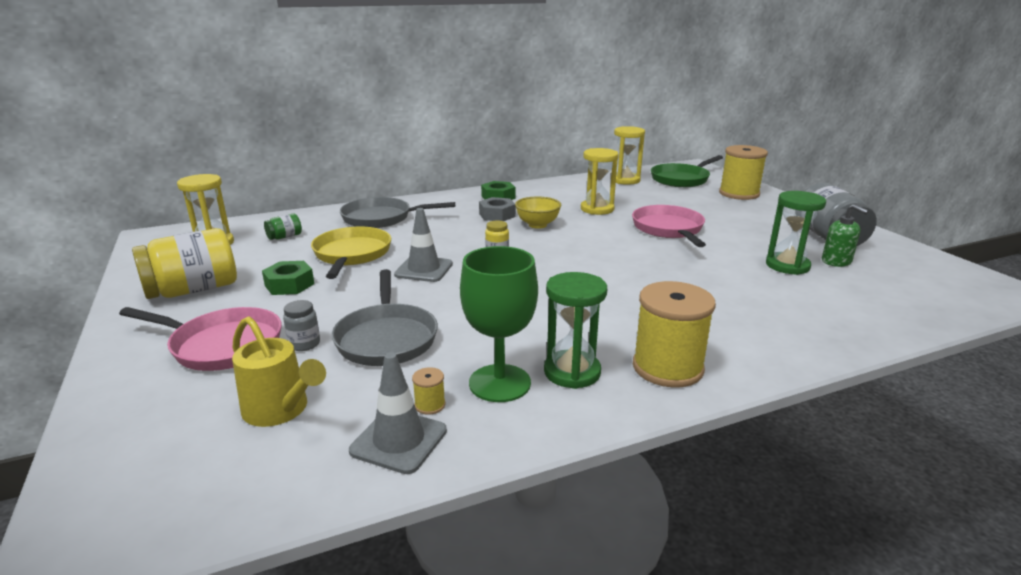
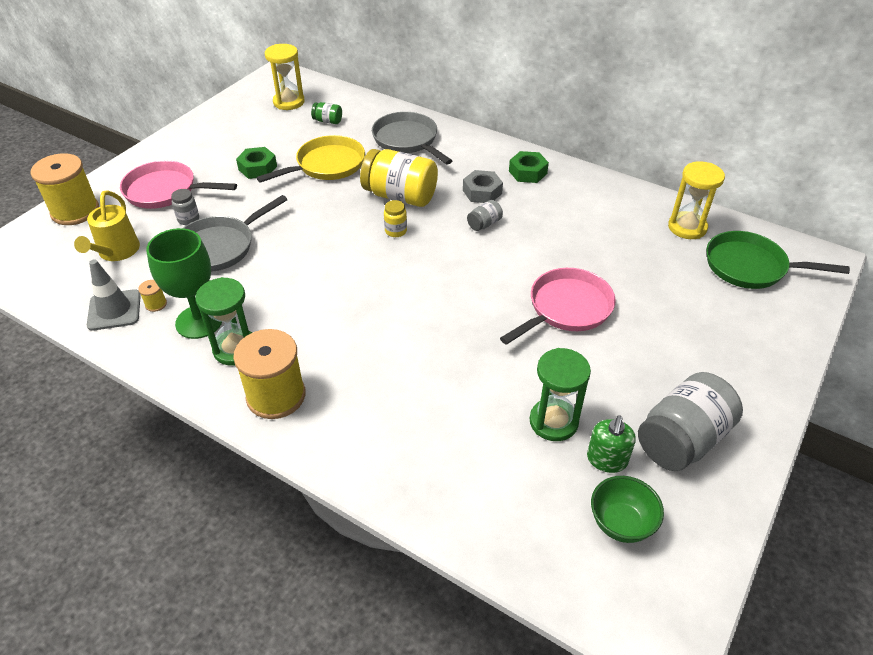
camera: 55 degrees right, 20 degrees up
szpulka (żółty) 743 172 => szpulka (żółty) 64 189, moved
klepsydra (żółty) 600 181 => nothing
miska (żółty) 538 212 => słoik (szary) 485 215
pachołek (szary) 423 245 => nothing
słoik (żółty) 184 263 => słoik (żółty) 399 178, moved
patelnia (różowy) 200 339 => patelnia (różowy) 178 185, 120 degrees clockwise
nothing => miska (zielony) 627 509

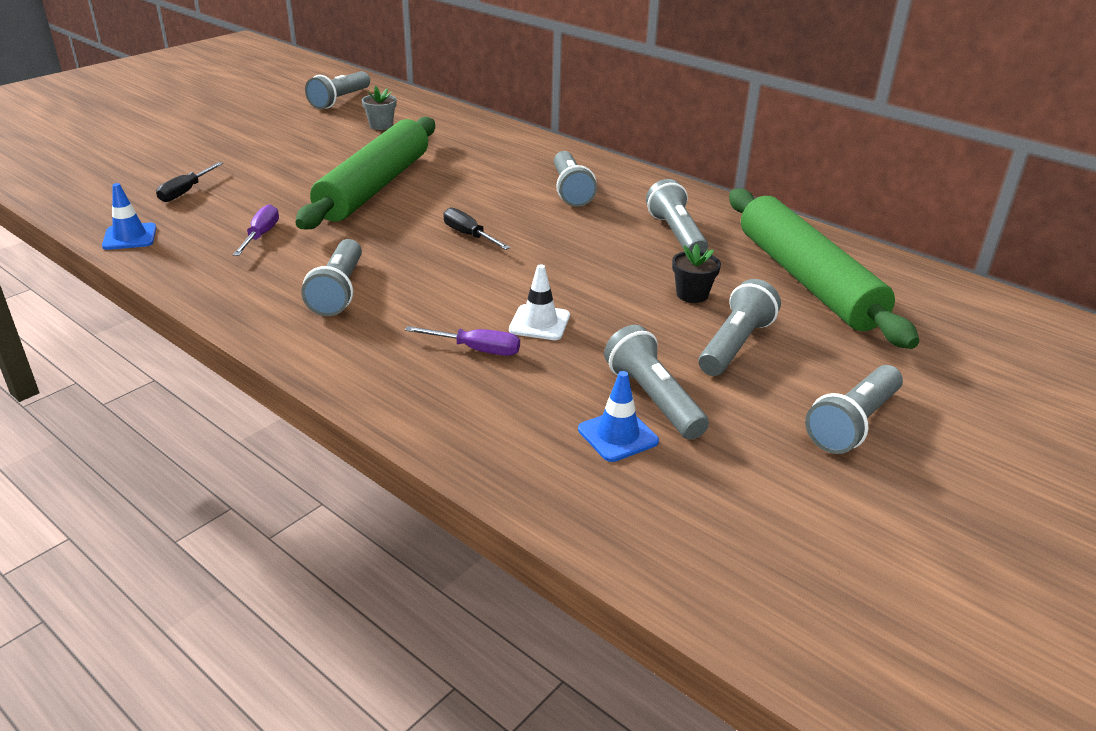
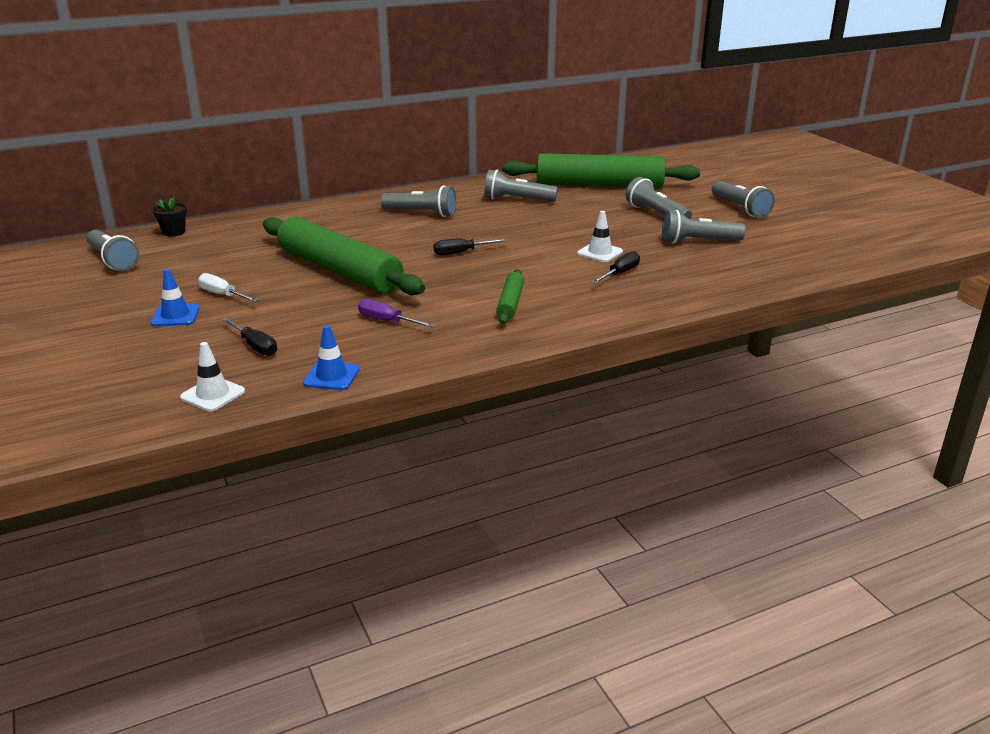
camera: 65 degrees left, 5 degrees down
doniczka (szary) 379 108 => nothing
latarka (szary) 331 277 => wałek do ciasta (zielony) 510 296
doniczka (czarny) 696 273 => doniczka (czarny) 170 216, moved
śrubokręt (fioletowy) 462 341 => śrubokręt (czarny) 616 267
pachołek (niebieski) 618 416 => pachołek (niebieski) 175 297, moved
nothing => śrubokręt (biały) 228 287
nothing => pachołek (biały) 212 376

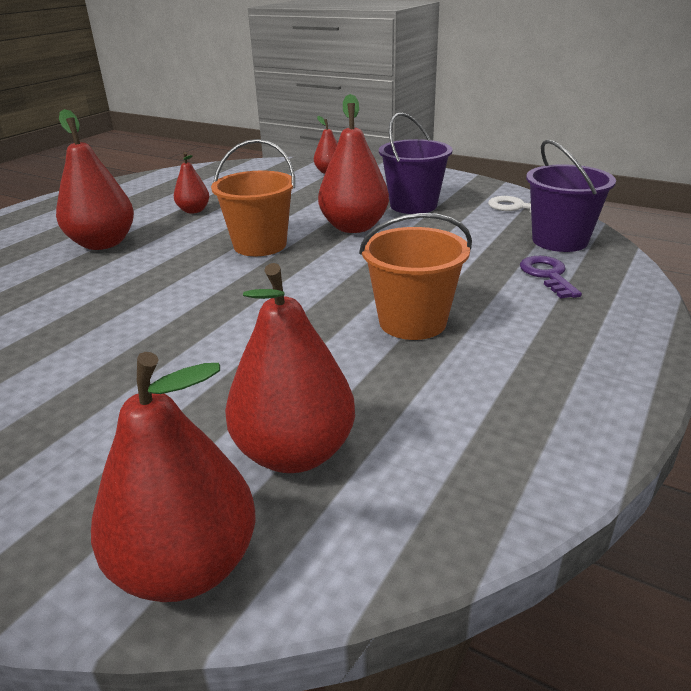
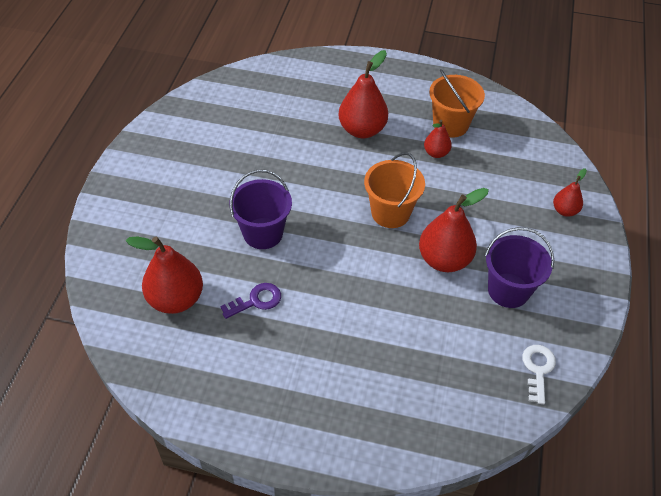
camera: 70 degrees right, 20 degrees up
wiadro (fioletowy) 571 195 => wiadro (fioletowy) 260 209, moved
wiadro (pomarańczowy) 415 276 => wiadro (pomarańczowy) 457 103, moved
klucz (fioletowy) 551 277 => klucz (fioletowy) 250 301, moved
gruszka (czerwony) 173 477 => nothing

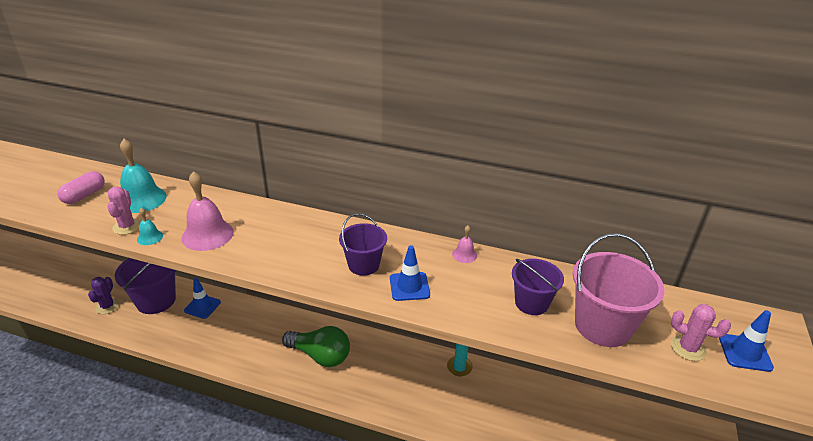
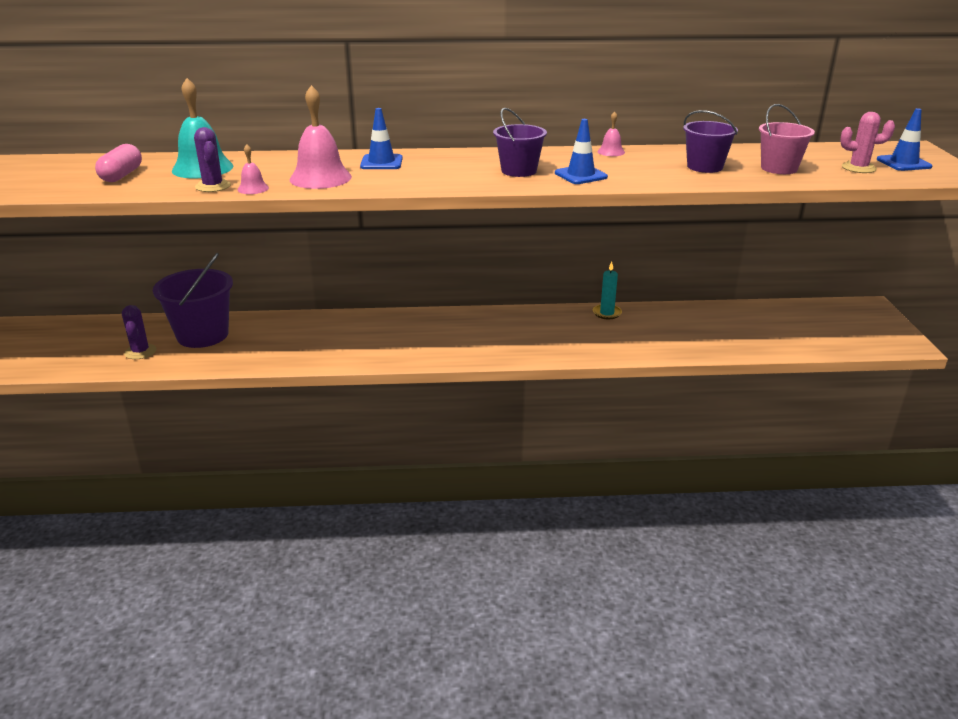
camera: 20 degrees left, 5 degrees down
kaktus (różowy) 124 210 => kaktus (fioletowy) 212 159
dzwonek (turkusowy) 150 226 => dzwonek (różowy) 253 169
wiadro (różowy) 619 290 => wiadro (różowy) 787 139, x0.63
pachołek (niebieski) 202 298 => pachołek (niebieski) 381 138, moved
żarówka (zielony) 316 346 => nothing

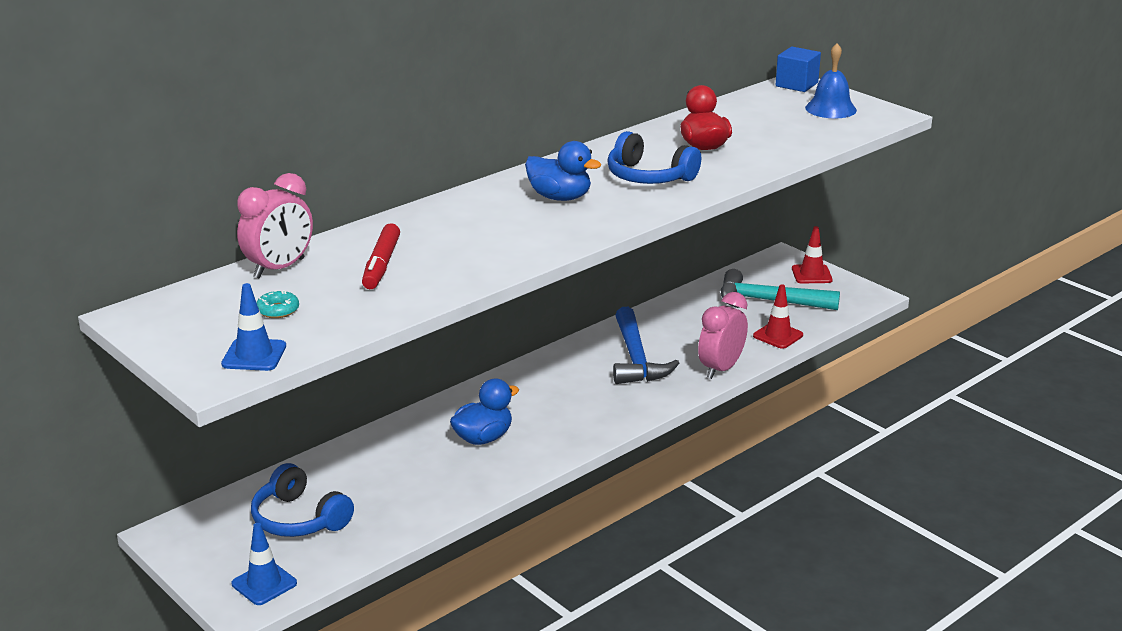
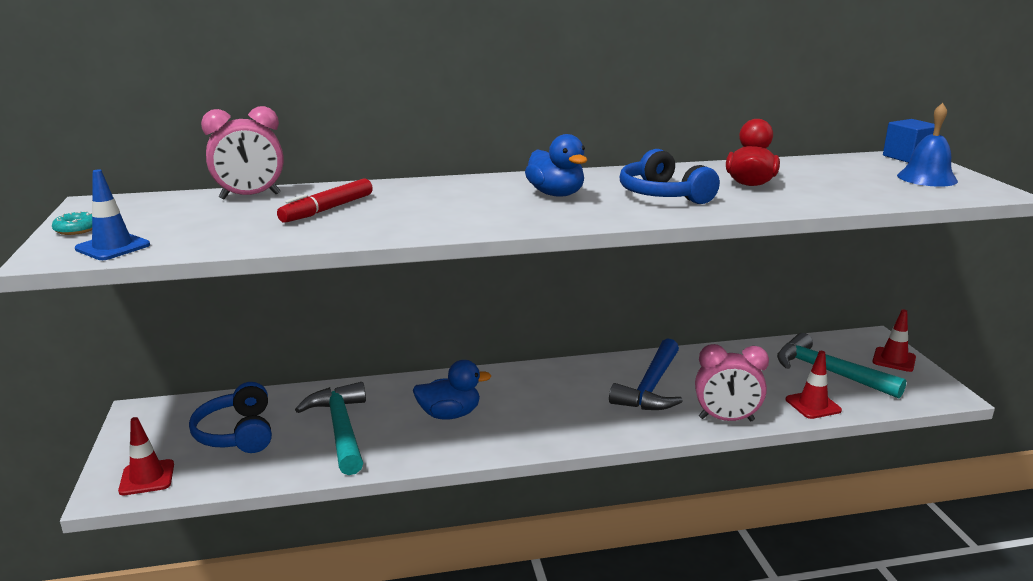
camera: 30 degrees right, 5 degrees down
donut (turkusowy) 278 304 => donut (turkusowy) 72 223, moved
budzik (różowy) 723 335 => budzik (różowy) 732 382, 150 degrees counterclockwise
pachołek (niebieski) 264 564 => pachołek (czerwony) 146 456
nothing => młotek (turkusowy) 330 428

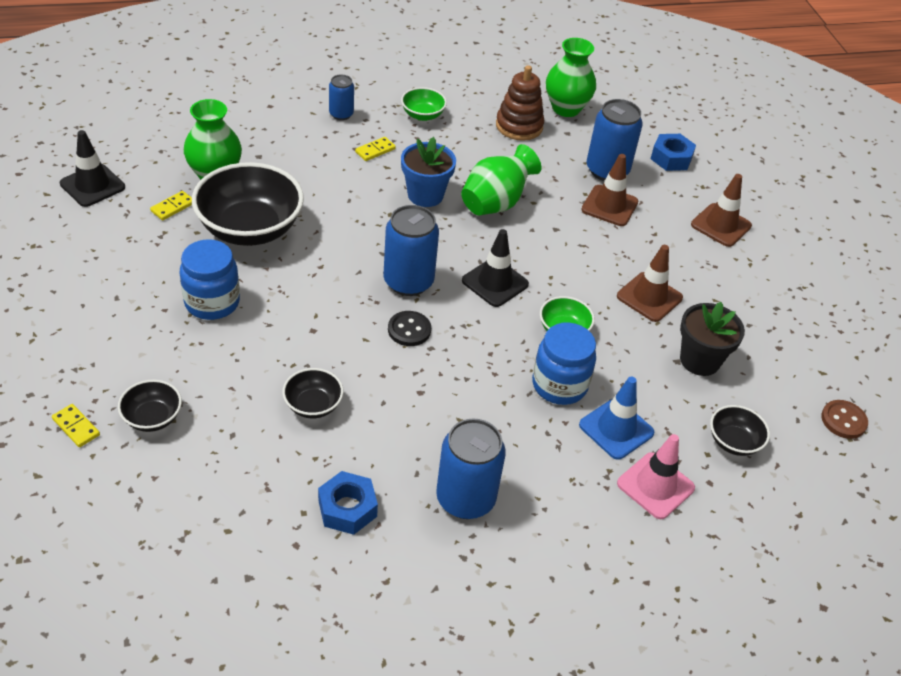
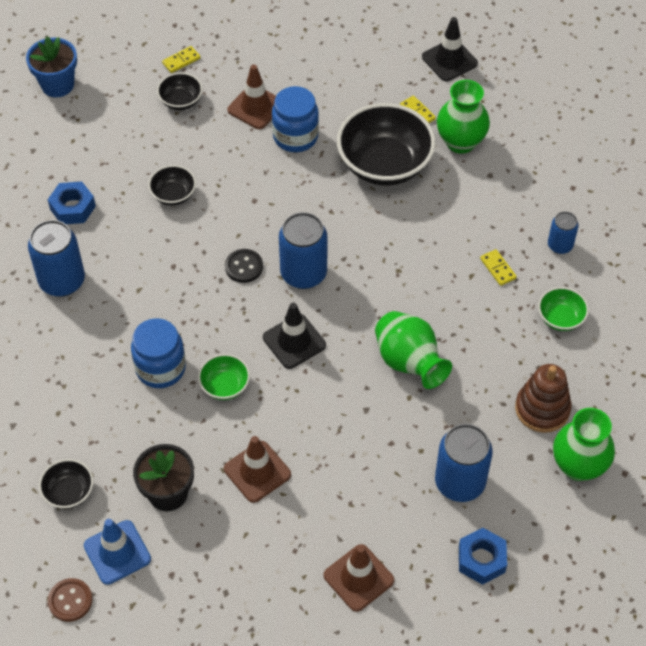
camera: 105 degrees right, 10 degrees up
doniczka (niebieski) 428 172 => doniczka (niebieski) 51 67, moved
pachołek (brązowy) 609 190 => pachołek (brązowy) 251 97, moved
pachołek (niebieski) 616 418 => pachołek (niebieski) 117 552, moved
pachołek (różowy) 656 476 => nothing

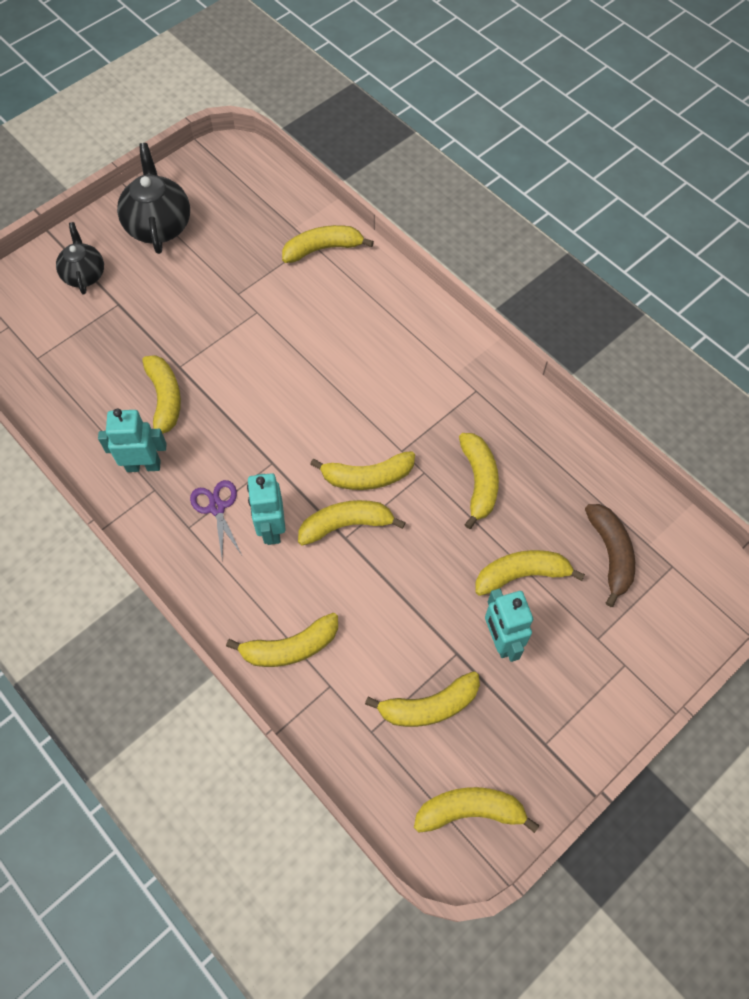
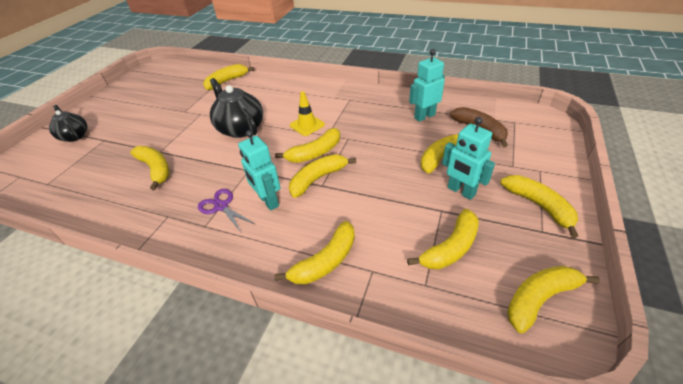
camera: 25 degrees left, 20 degrees down
imbryk (czarny) 153 198 => imbryk (czarny) 236 108, moved
robot (turkusowy) 132 440 => robot (turkusowy) 427 85, moved
banan (żółty) 479 481 => banan (żółty) 539 206, moved
nothing => pachołek (żółty) 307 113

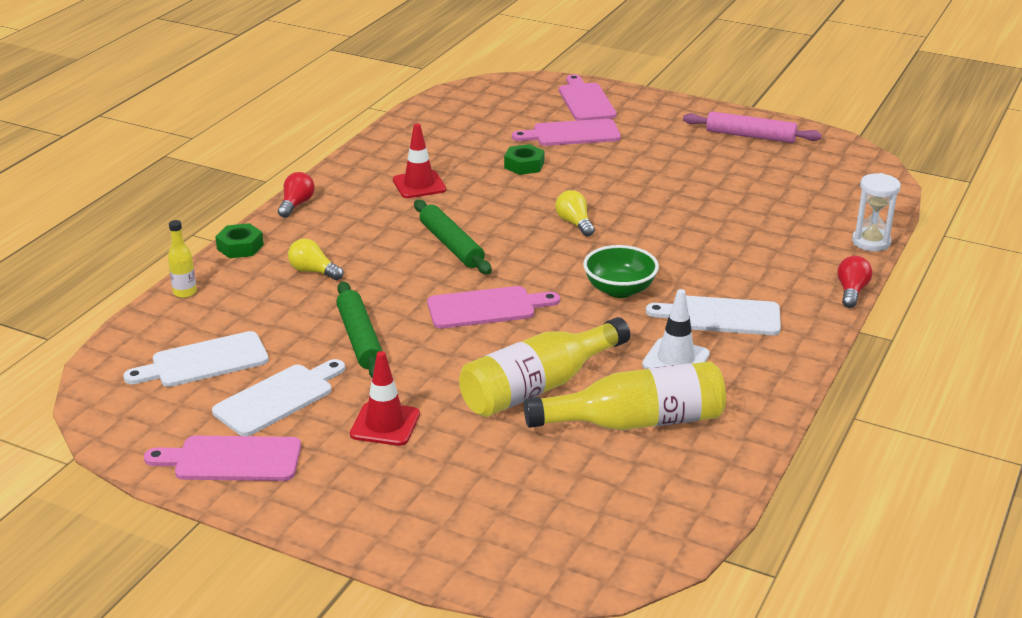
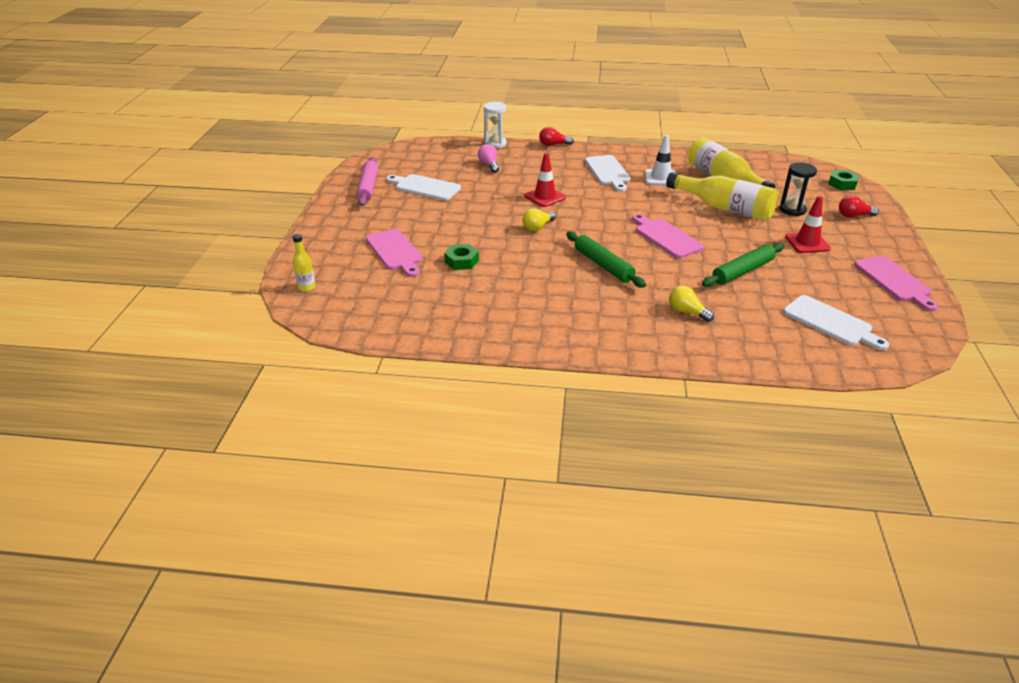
camera: 110 degrees left, 5 degrees up
deska do krojenia (różowy) 588 98 => nothing
pachołek (czerwony) 419 160 => pachołek (czerwony) 545 180, moved
żarówka (czerwony) 296 195 => żarówka (czerwony) 859 206, moved
wałek do ciasta (zielony) 453 237 => wałek do ciasta (zielony) 606 259, 75 degrees counterclockwise
butelka (żółty) 182 259 => butelka (żółty) 304 263, moved
nakrętka (zielony) 239 240 => nakrętka (zielony) 844 180, moved
żarówka (żółty) 316 259 => żarówka (żółty) 691 304, 120 degrees clockwise
miska (zielony) 621 271 => nothing
deska do krojenia (biały) 278 397 => deska do krojenia (biały) 423 187, moved
nothing => żarówka (różowy) 488 158
nothing => klepsydra (czarny) 798 189

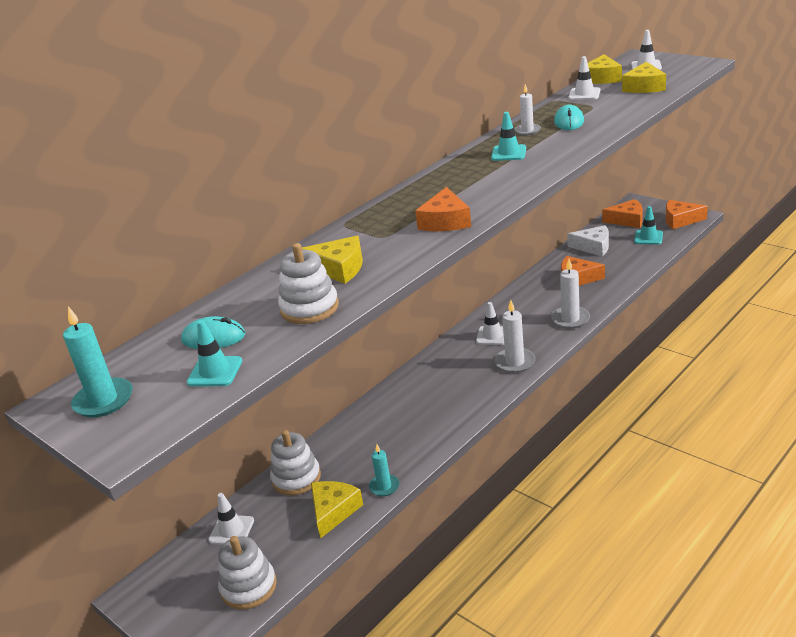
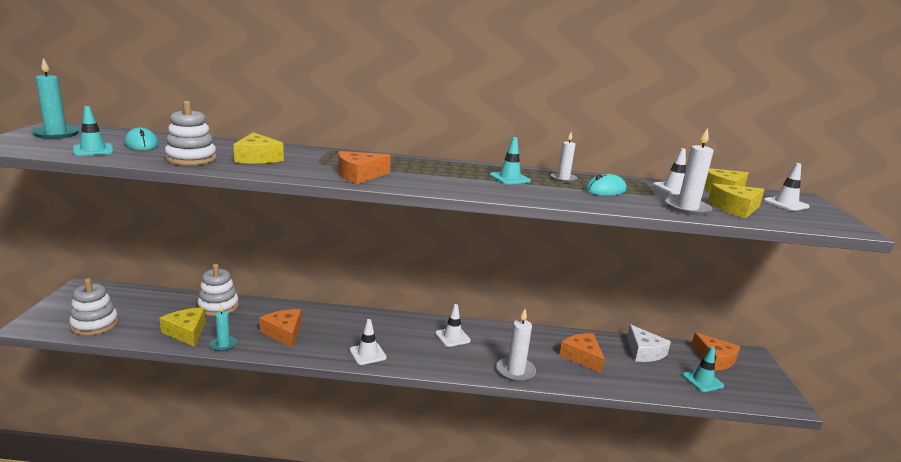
camera: 45 degrees right, 10 degrees down
ser (pomarańczowy) 687 214 => ser (pomarańczowy) 280 328, moved
świeca (biały) 515 336 => świeca (biały) 689 172, moved
ser (żółty) 337 510 => ser (żółty) 182 327, 105 degrees counterclockwise
pachołek (biały) 231 519 => pachołek (biały) 368 342, moved

